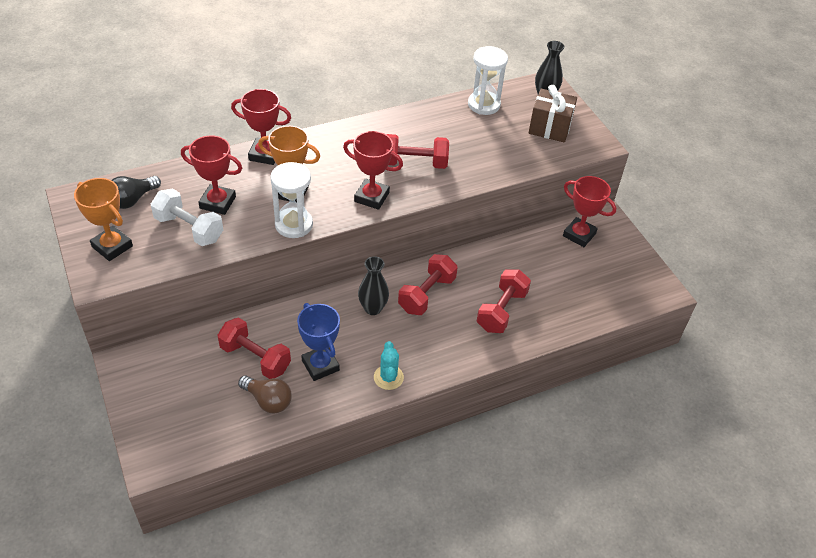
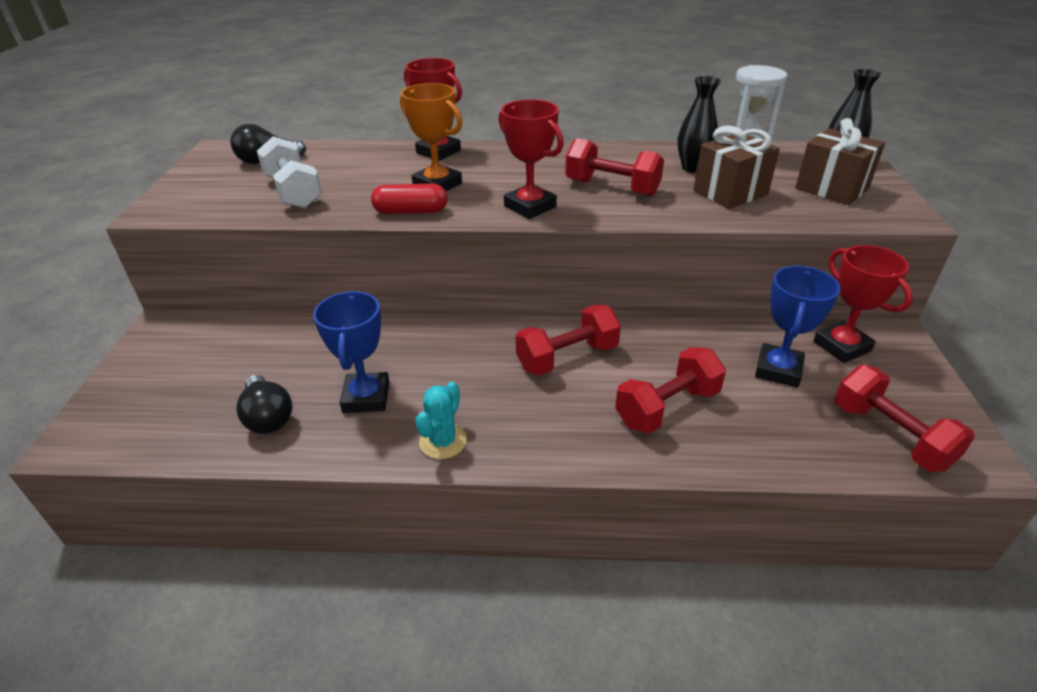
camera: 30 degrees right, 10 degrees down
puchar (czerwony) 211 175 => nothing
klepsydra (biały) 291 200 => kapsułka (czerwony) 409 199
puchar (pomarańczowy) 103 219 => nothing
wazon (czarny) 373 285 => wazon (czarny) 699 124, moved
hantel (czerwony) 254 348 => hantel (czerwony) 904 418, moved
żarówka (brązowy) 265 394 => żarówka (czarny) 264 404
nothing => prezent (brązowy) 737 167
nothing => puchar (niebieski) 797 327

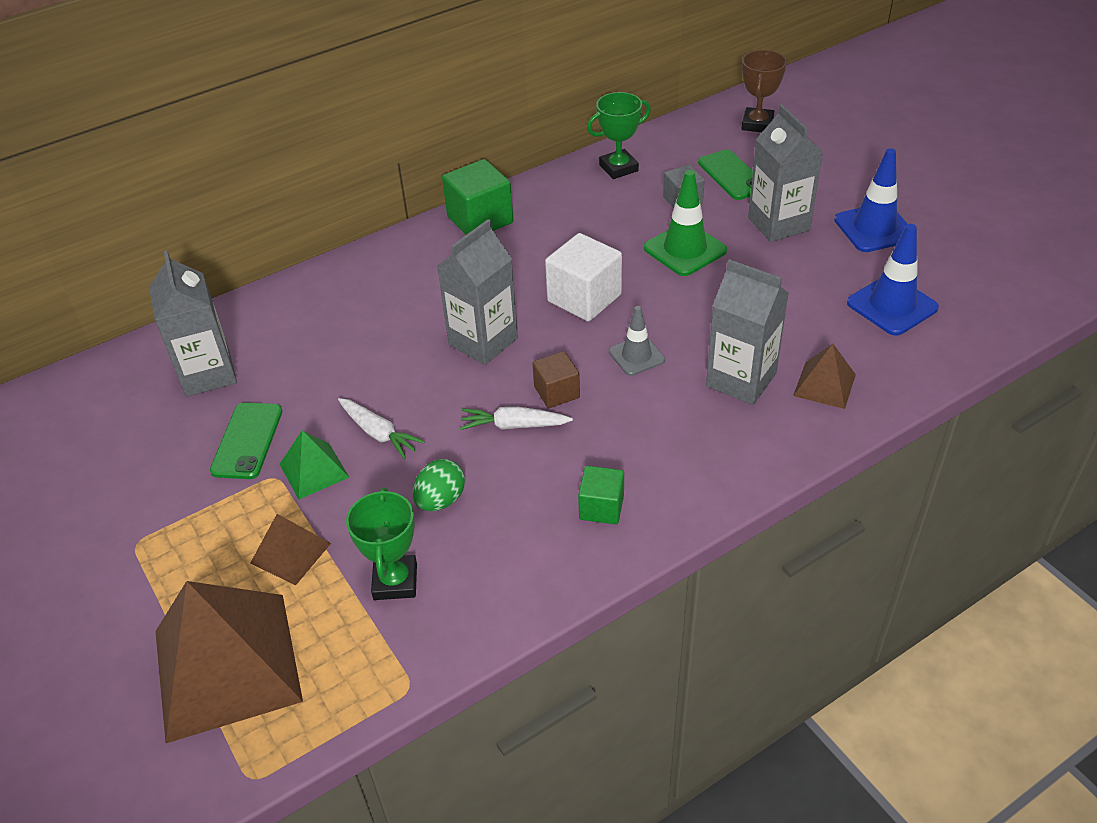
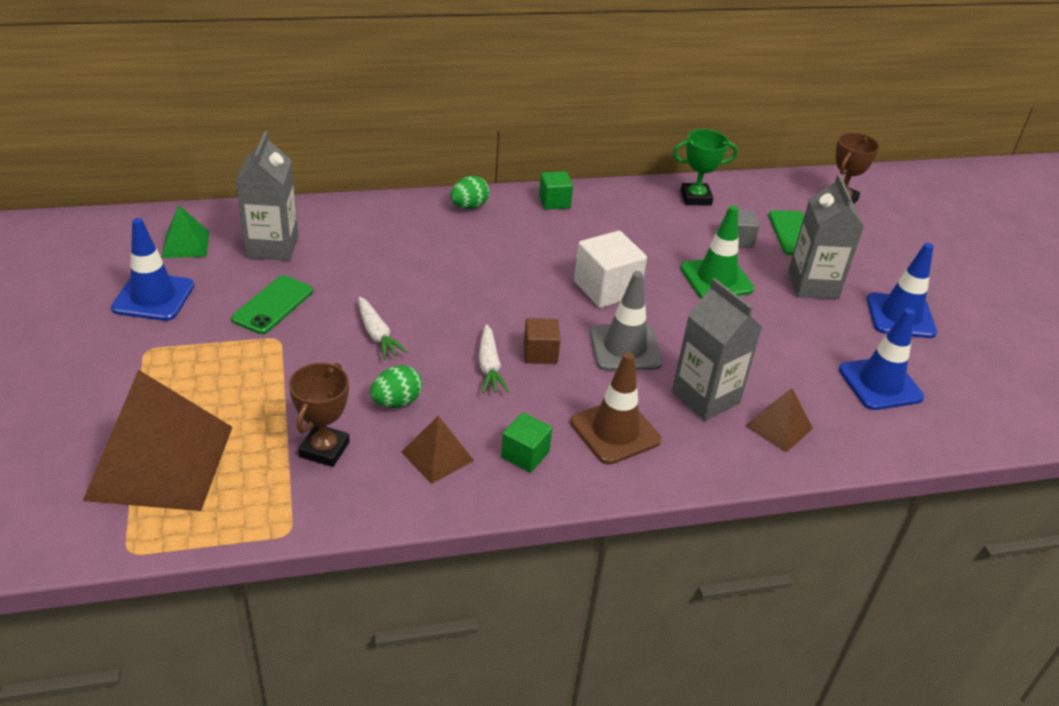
camera: 15 degrees right, 5 degrees down
sześcian (zielony) 477 197 => sześcian (zielony) 556 190, x0.60
karton mleka (szary) 477 292 => nothing
pachołek (szary) 637 341 => pachołek (szary) 626 321, x1.58
marchewka (biały) 516 418 => marchewka (biały) 494 358, 120 degrees counterclockwise
piramida (zielony) 314 464 => piramida (zielony) 186 232, moved
puchar (zielony) 381 543 => puchar (brązowy) 319 415
piramida (brązowy) 290 549 => piramida (brązowy) 437 450, moved
nothing => jajko (zielony) 469 192
nothing => pachołek (niebieski) 152 269
nothing => pachołek (brązowy) 615 408

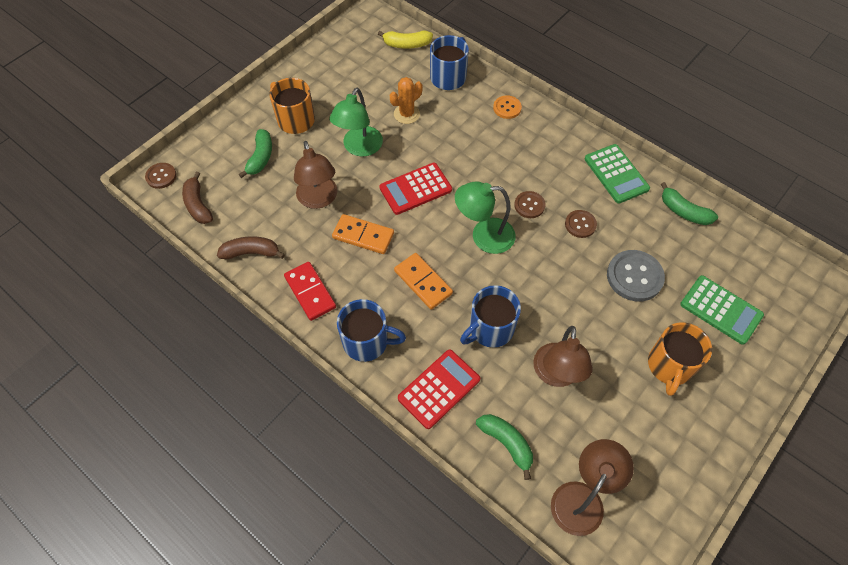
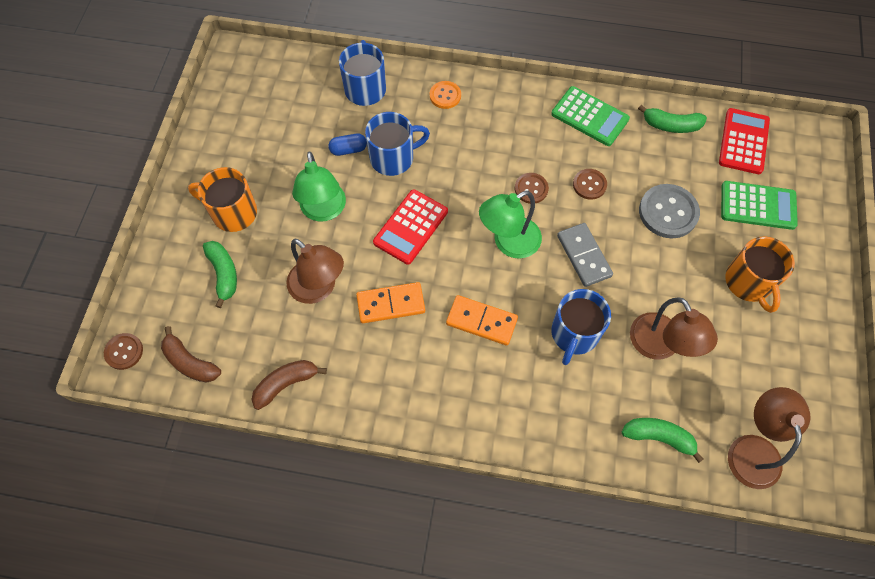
camera: 30 degrees left, 5 degrees up
banan (żółty) 405 40 => nothing
kaktus (pomarańczowy) 406 100 => kapsułka (niebieski) 347 145
kostka domina (czerwony) 310 291 => nothing
kubek (niebieski) 371 330 => kubek (niebieski) 397 144, moved
kalkulator (czerwony) 439 389 => kalkulator (czerwony) 744 141, moved
nothing => kostka domina (szary) 585 255

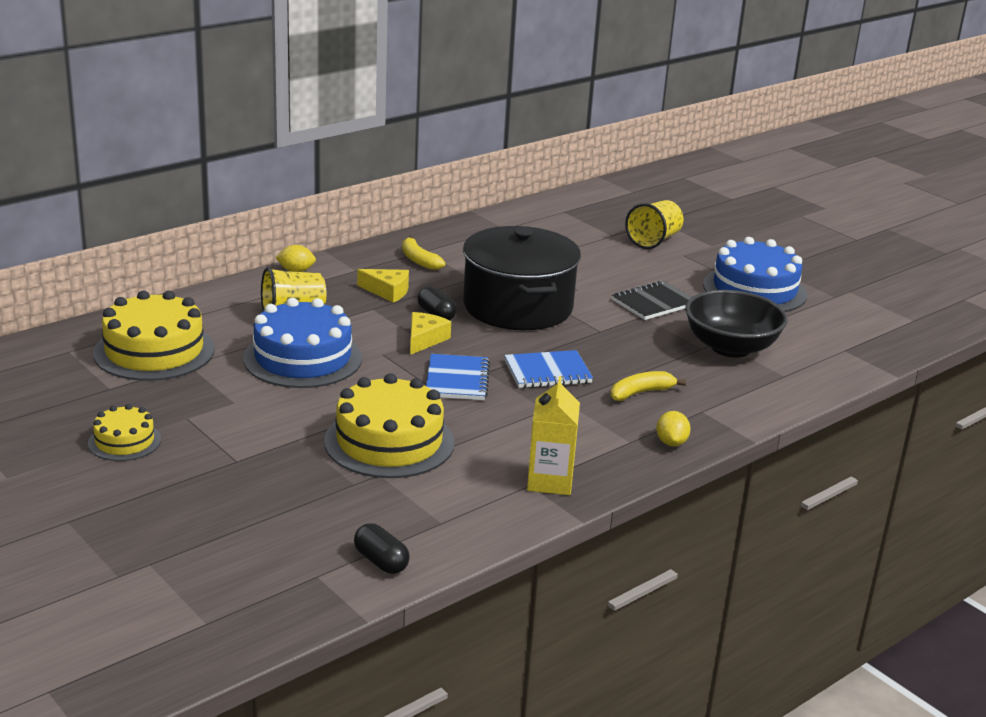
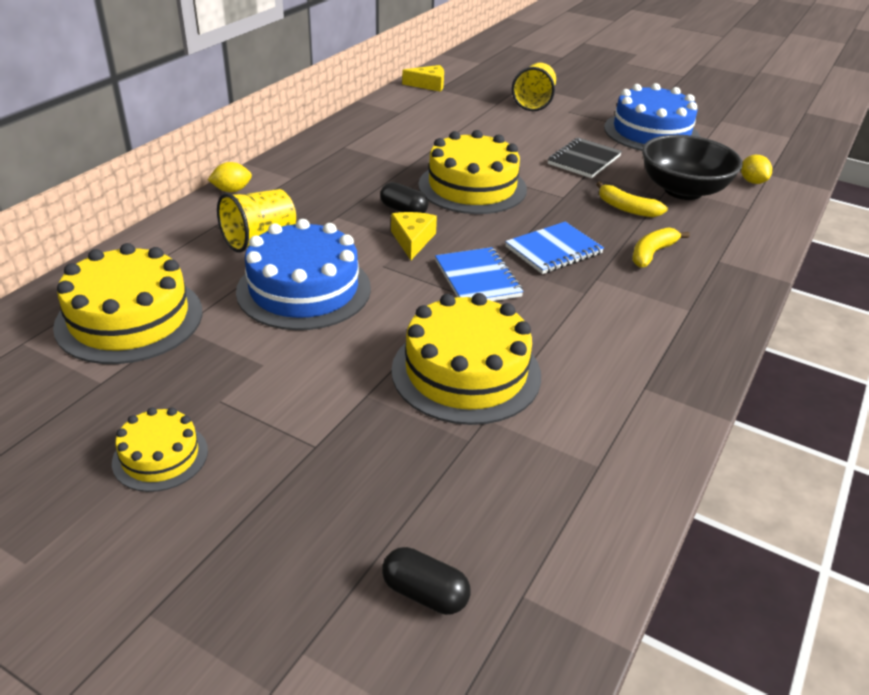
camera: 20 degrees left, 10 degrees up
garnek (czarny) 522 278 => tort (żółty) 472 172
banan (żółty) 424 252 => banan (żółty) 632 199, moved
ser (żółty) 383 286 => ser (żółty) 423 78, moved
karton mleka (żółty) 553 435 => nothing
cytryna (żółty) 673 428 => cytryna (żółty) 756 169, moved
kapsułka (czarny) 382 548 => kapsułka (czarny) 426 581, moved

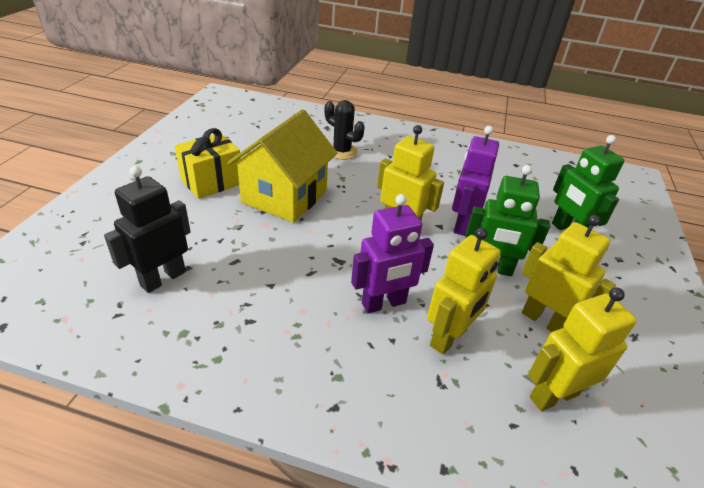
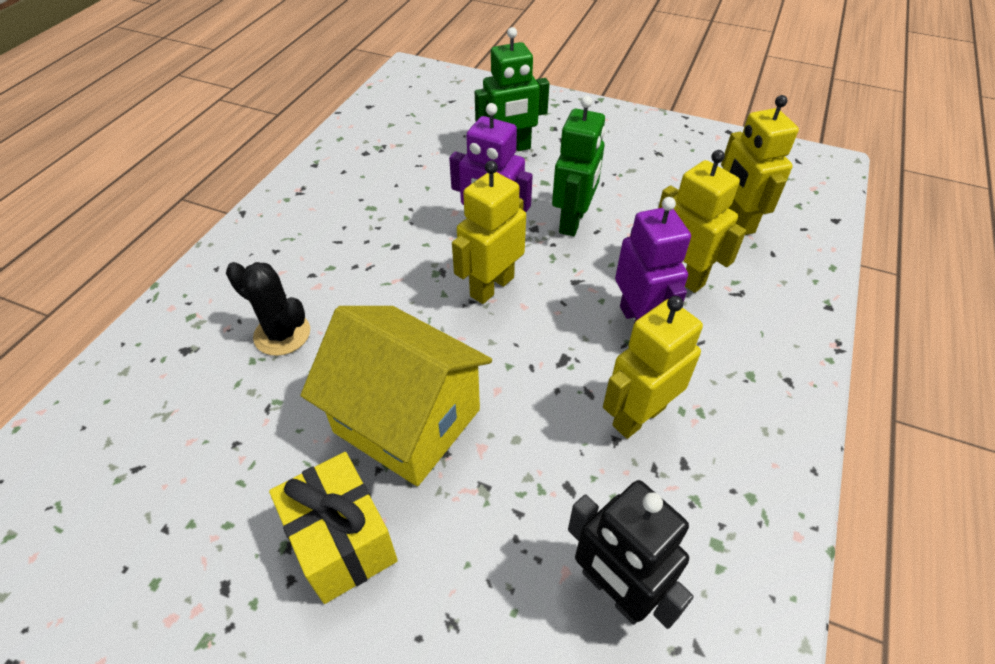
camera: 80 degrees left, 10 degrees up
kaktus (czarny) 345 130 => kaktus (czarny) 268 309, 75 degrees clockwise
robot (żółty) 569 273 => robot (żółty) 653 367, moved

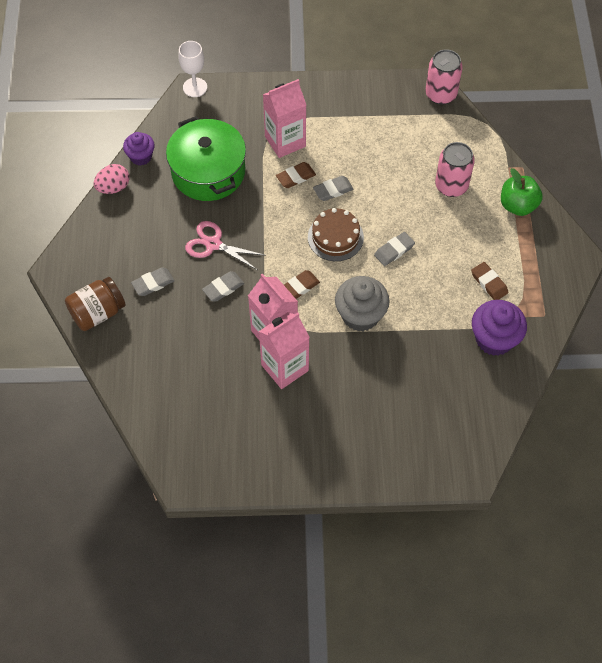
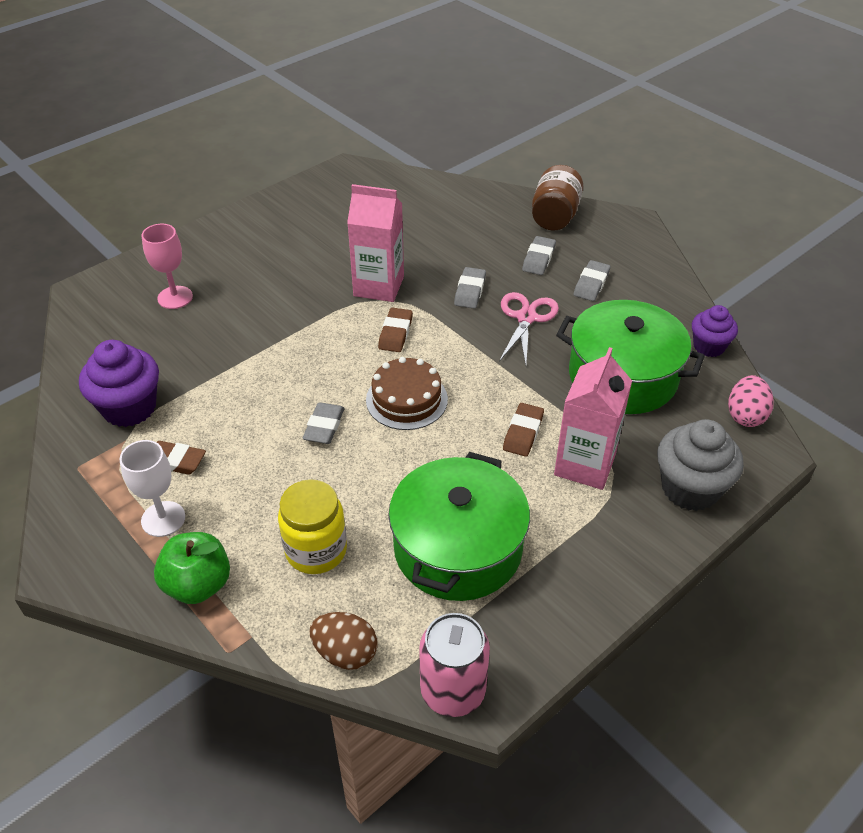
camera: 140 degrees right, 15 degrees down
kielich (biały) 192 69 => kielich (biały) 152 488, moved
puszka (różowy) 455 169 => słoik (żółty) 312 526
jajko (różowy) 111 179 => jajko (różowy) 751 401, moved
gumka do mazania (szary) 333 188 => gumka do mazania (szary) 592 280, moved
nożyczki (różowy) 224 245 => nożyczki (różowy) 529 328, 60 degrees counterclockwise
muffinka (szary) 362 304 => muffinka (szary) 700 465, moved
karton mleka (różowy) 284 350 => nothing
nothing => kielich (różowy) 167 266
nothing => garnek (zielony) 459 526
nothing => jajko (brązowy) 343 641

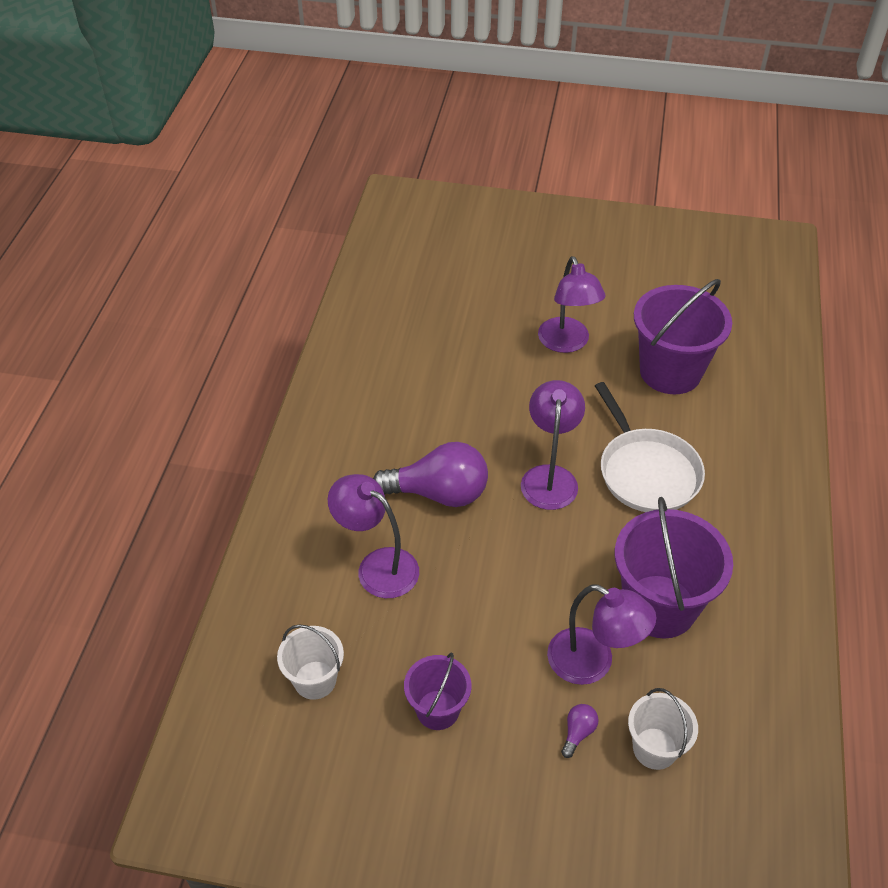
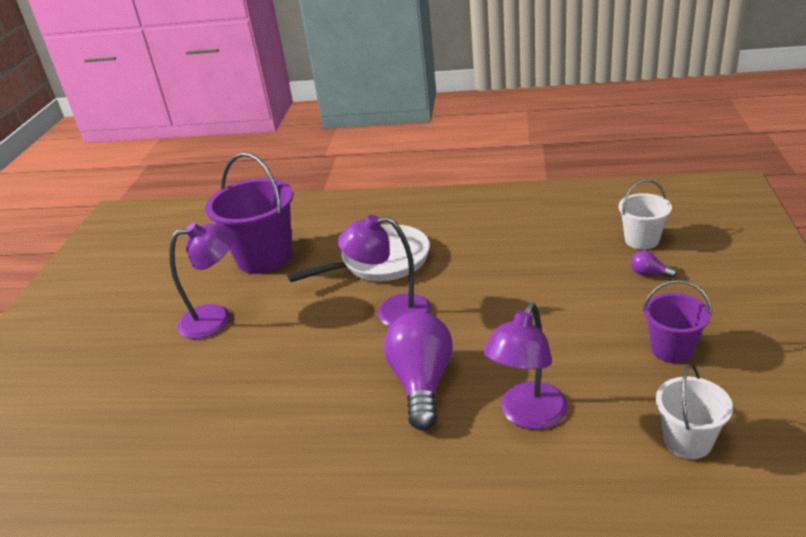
camera: 90 degrees left, 15 degrees down
wiadro (fioletowy) 674 568 => nothing
lampka (fioletowy) 601 634 => nothing

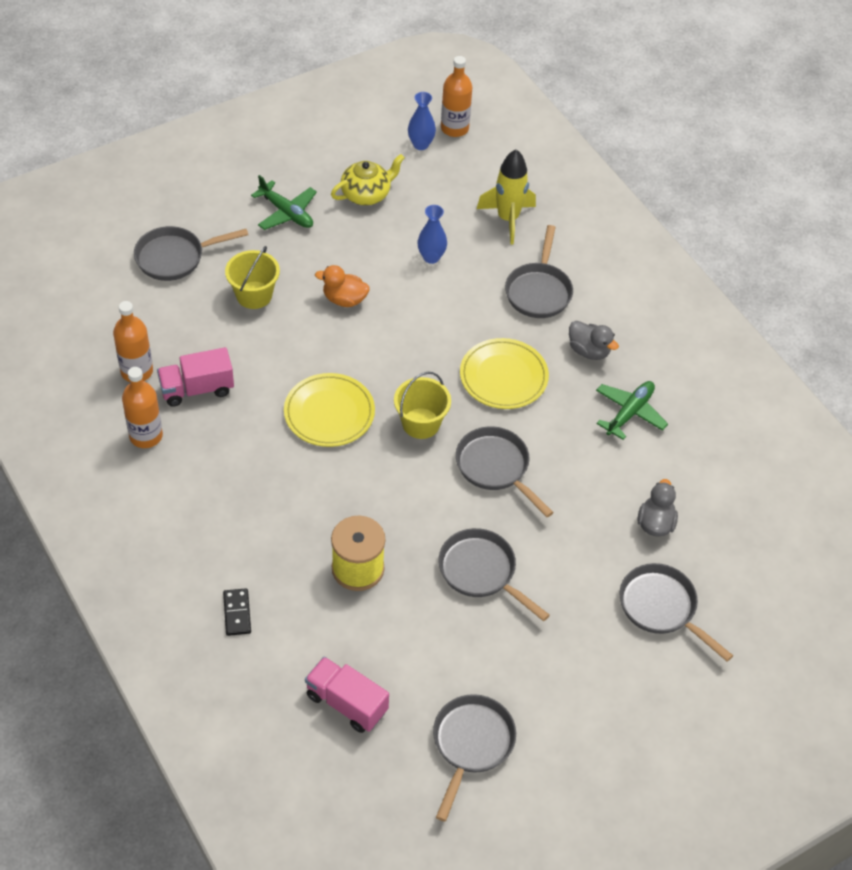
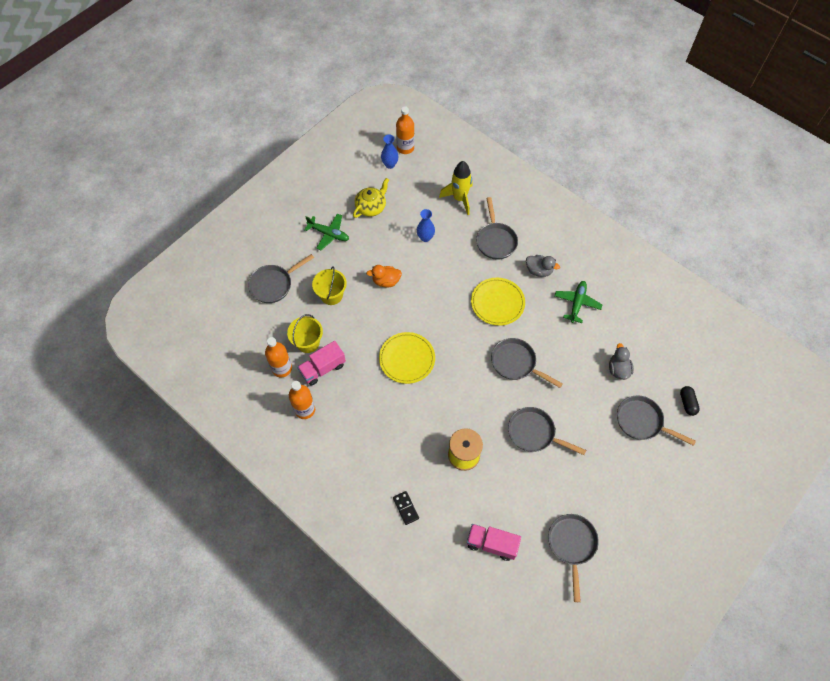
camera: 15 degrees left, 10 degrees up
wiadro (żółty) 422 405 => wiadro (żółty) 305 333, moved
nothing => kapsułka (czarny) 690 401

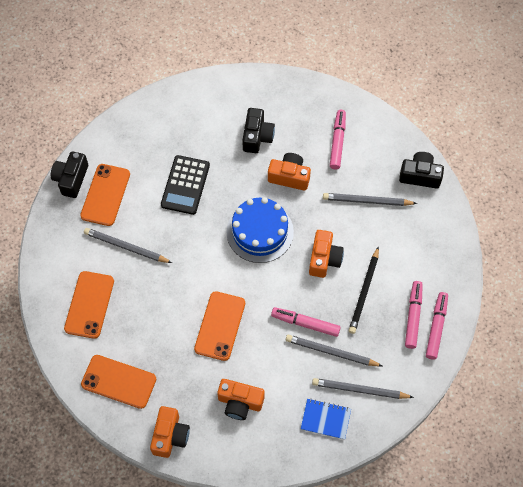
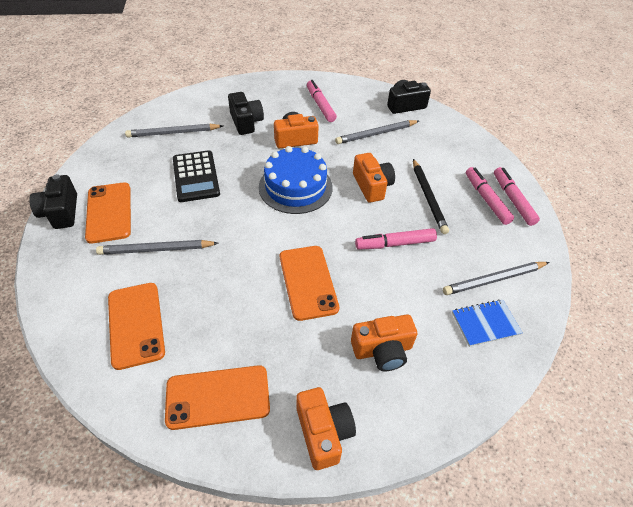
camera: 30 degrees left, 15 degrees down
ołówek (szary) 334 350 => ołówek (szary) 174 131, moved

